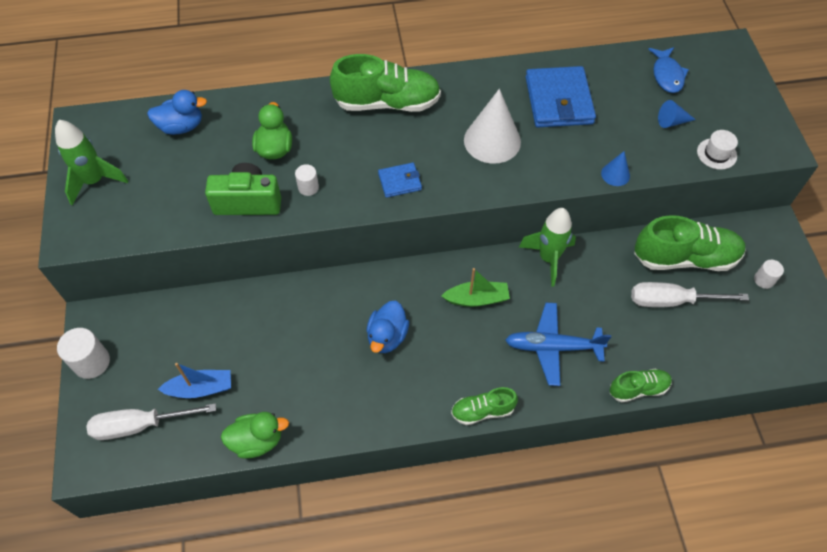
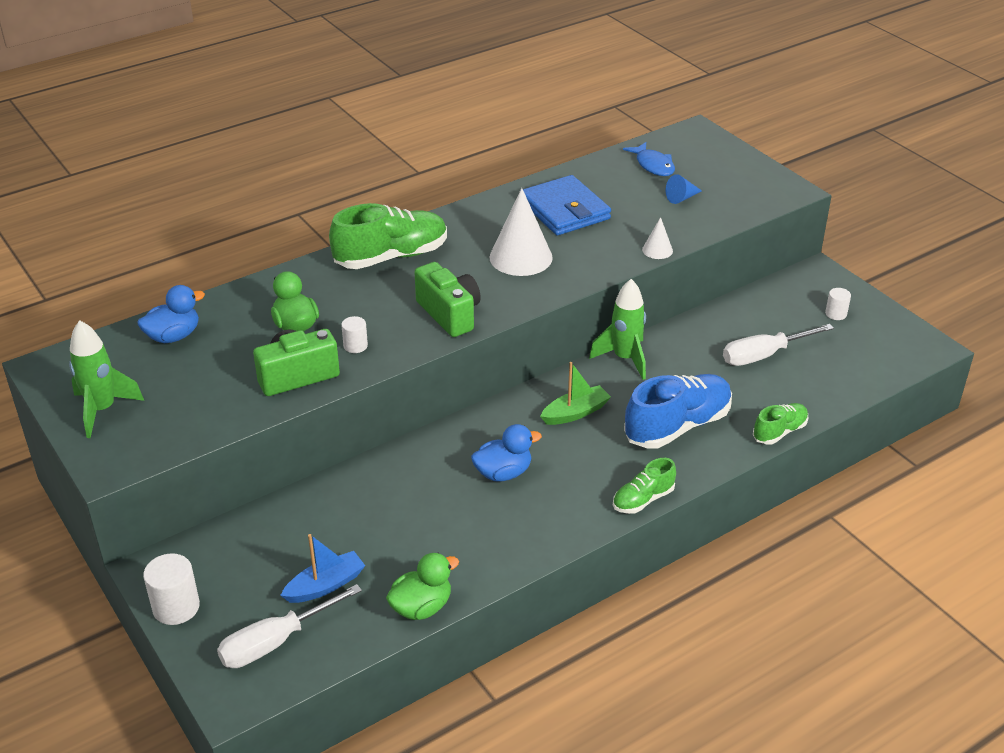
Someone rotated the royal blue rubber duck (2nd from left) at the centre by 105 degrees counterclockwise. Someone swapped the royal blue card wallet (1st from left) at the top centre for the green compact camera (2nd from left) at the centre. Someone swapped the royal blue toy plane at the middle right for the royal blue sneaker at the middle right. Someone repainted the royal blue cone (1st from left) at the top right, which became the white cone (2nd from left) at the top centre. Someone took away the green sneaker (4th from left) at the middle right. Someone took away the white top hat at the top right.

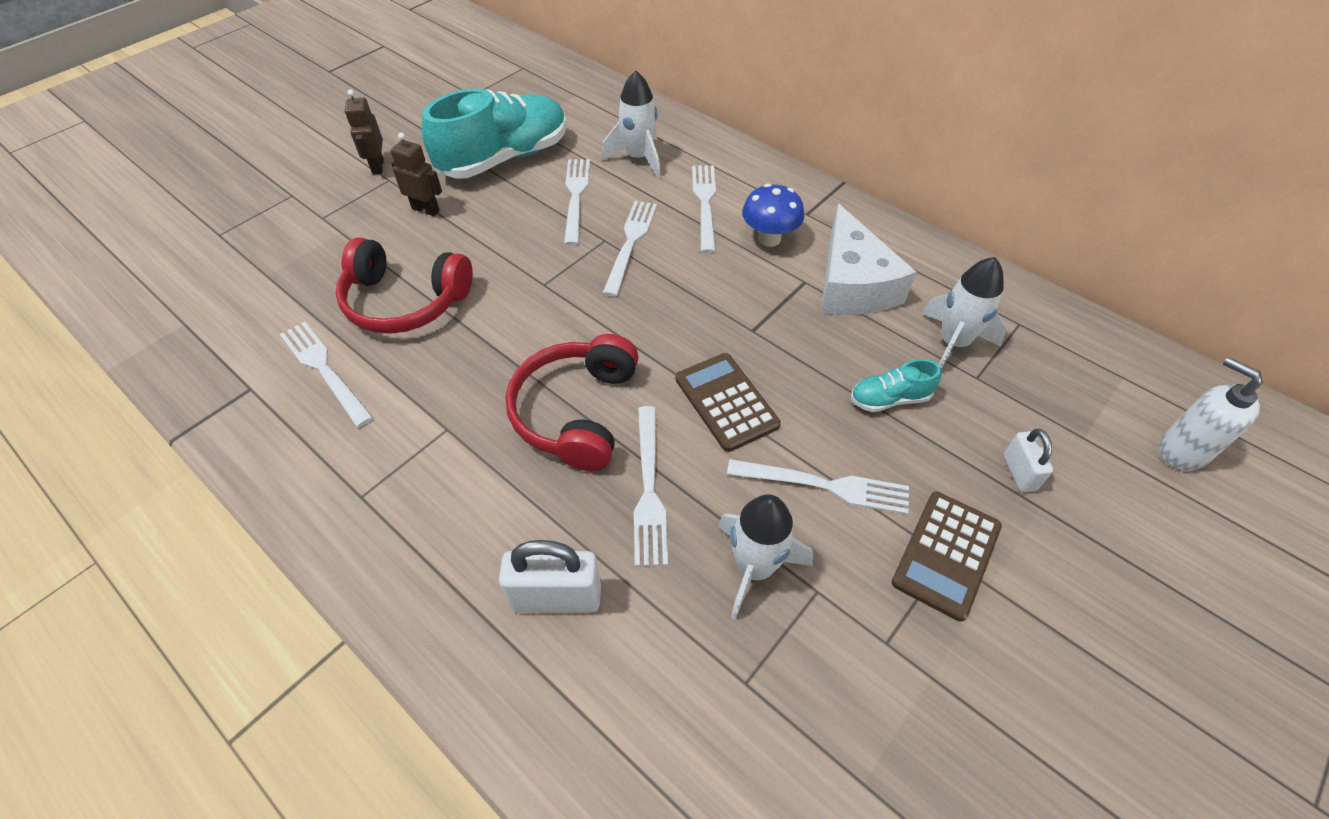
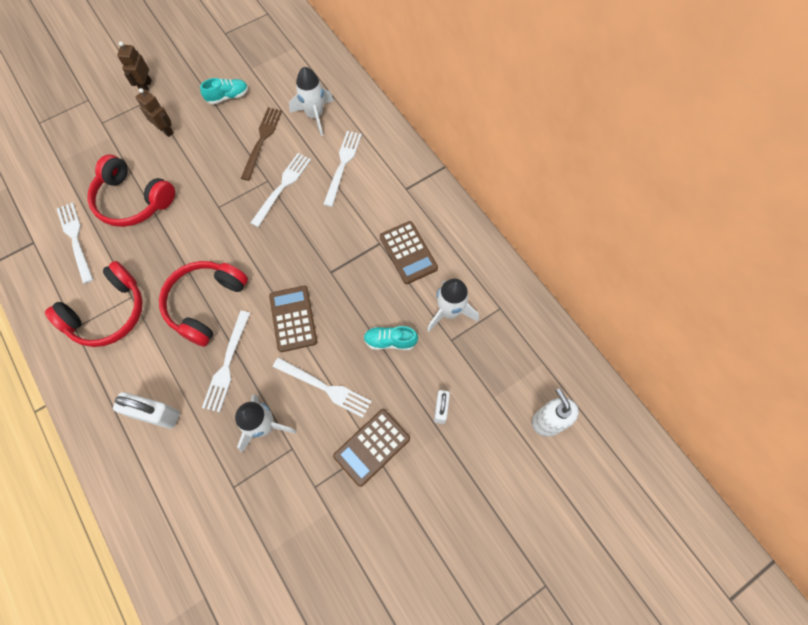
Someone scaled the turquoise sneaker (1st from left) at the top centre by 0.45. Someone repainted the white fork (2nd from left) at the top centre, which became the brown fork at the top left. Someone took away the royal blue fungus at the top centre. Someone swapped the white piece of cheese at the top centre for the brown calculator (3rd from left) at the centre. Someone put down the red headset (1st from left) at the middle left.

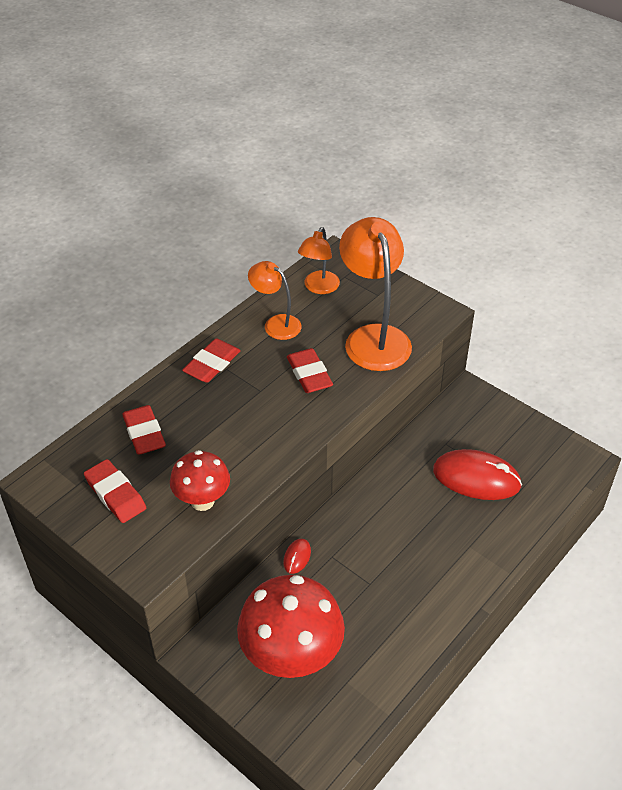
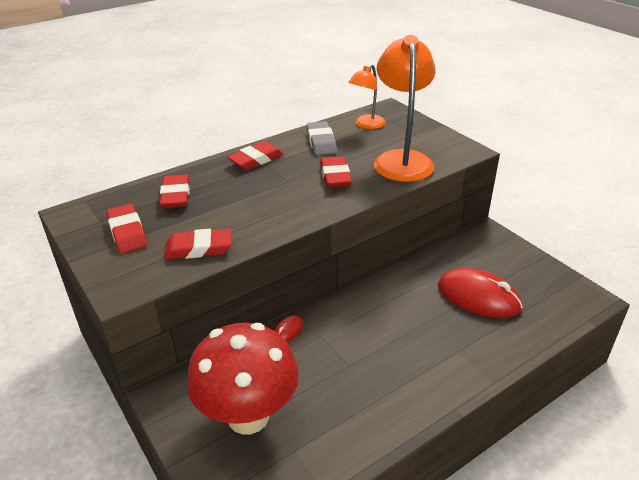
Someone swapped the red fungus (1st from left) at the middle left for the red gum eraser (3rd from left) at the middle left. Someone swapped the bright orange reading lamp (1st from left) at the centre for the gray gum eraser at the top centre.

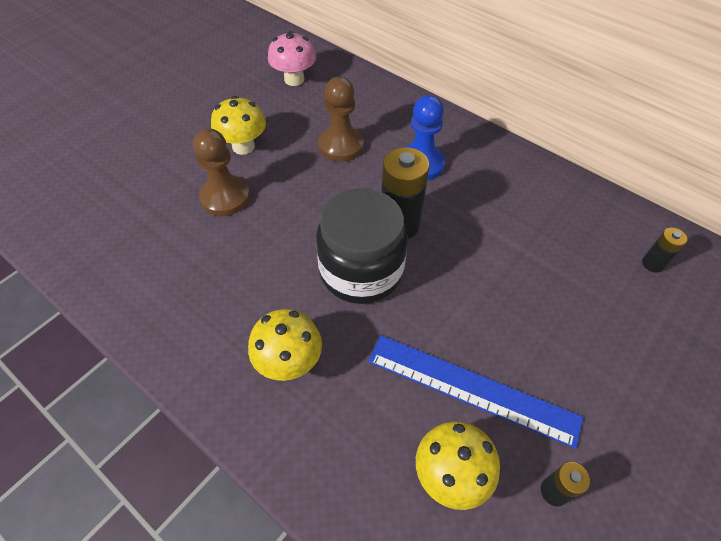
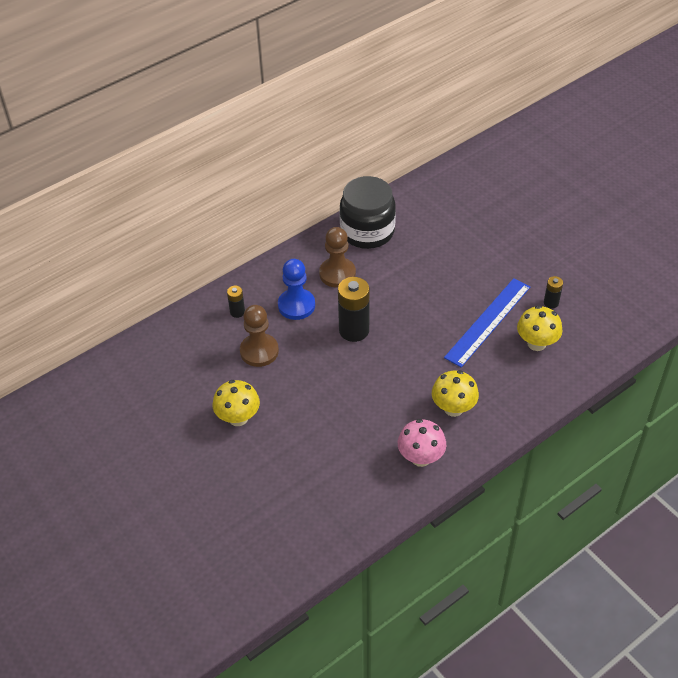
Someone carried the brown pawn (1st from left in the first image) from the top left to the centre. Someone carried the pink fungus from the top centre to the centre. Someone carried the ebony preserve jar from the centre to the top centre. Someone carried the ebony power cell (3rd from left in the first image) from the middle right to the centre.

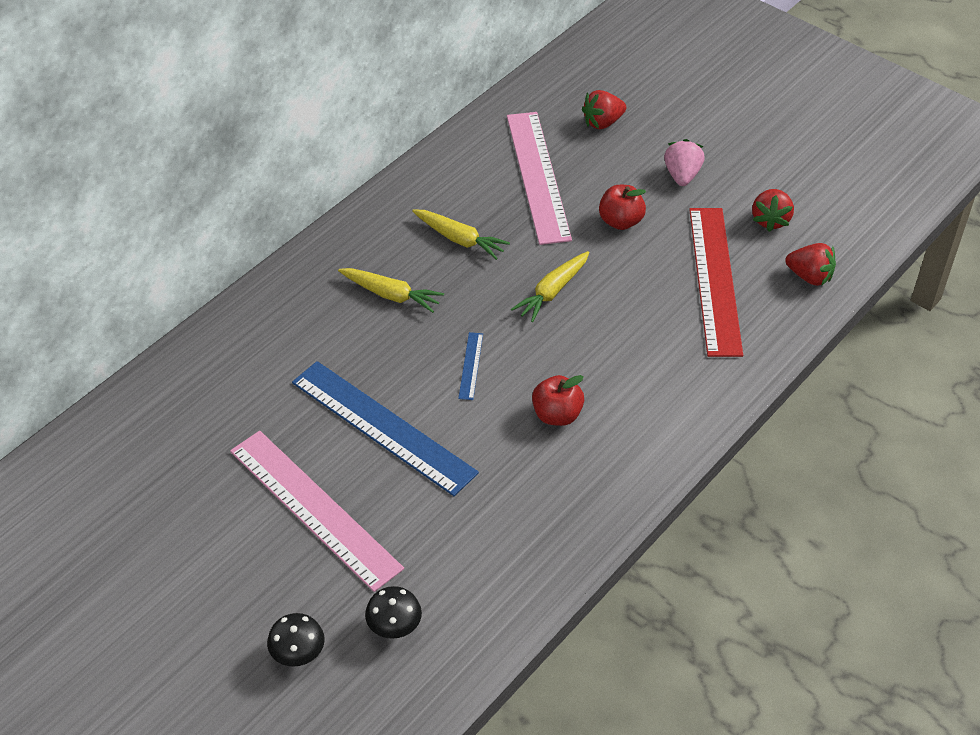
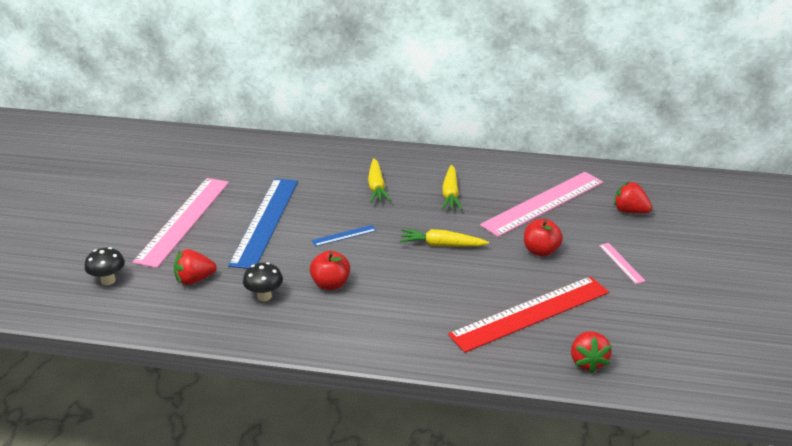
Someone carried the ebony fungus (1st from left in the first image) from the bottom left to the middle left. Someone swapped the pink berry at the top right for the pink measuring stick (3rd from left) at the middle right. Someone carried the red berry (2nd from left in the first image) from the top right to the middle left.

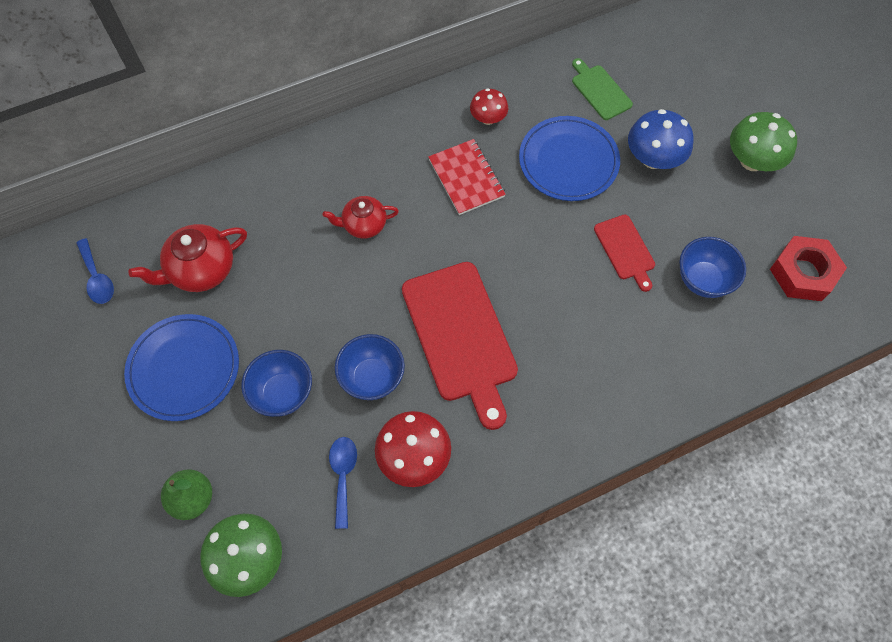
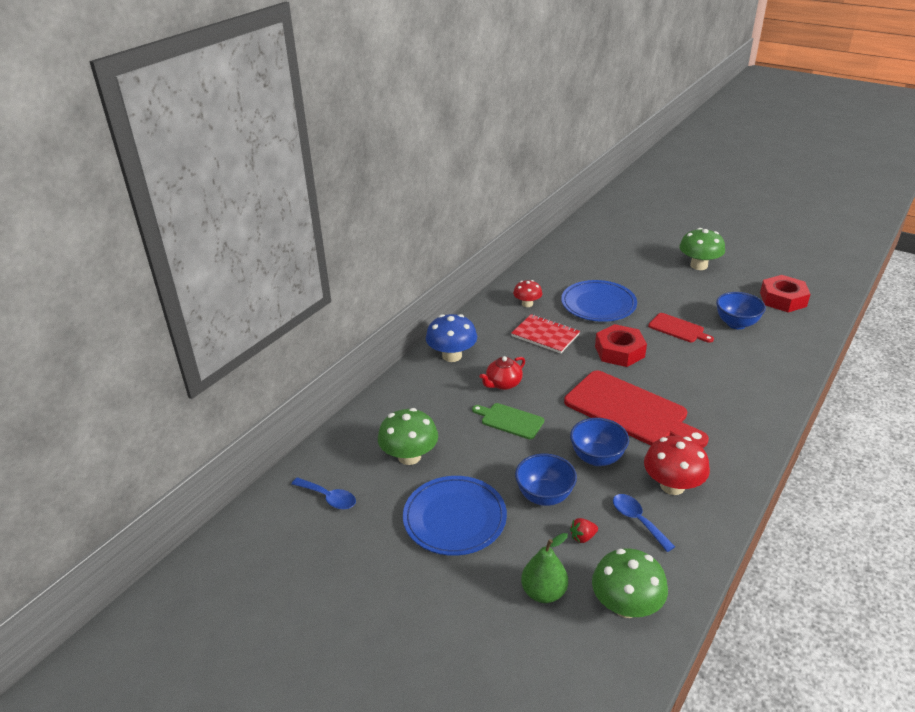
Someone swapped the red china teapot (1st from left) at the middle left for the green fungus (1st from left) at the centre. Someone carried the green bread board from the top right to the centre. Someone carried the royal blue fungus from the top right to the centre. Someone put down the red berry at the bottom centre. Someone put down the red nut (1st from left) at the middle right.

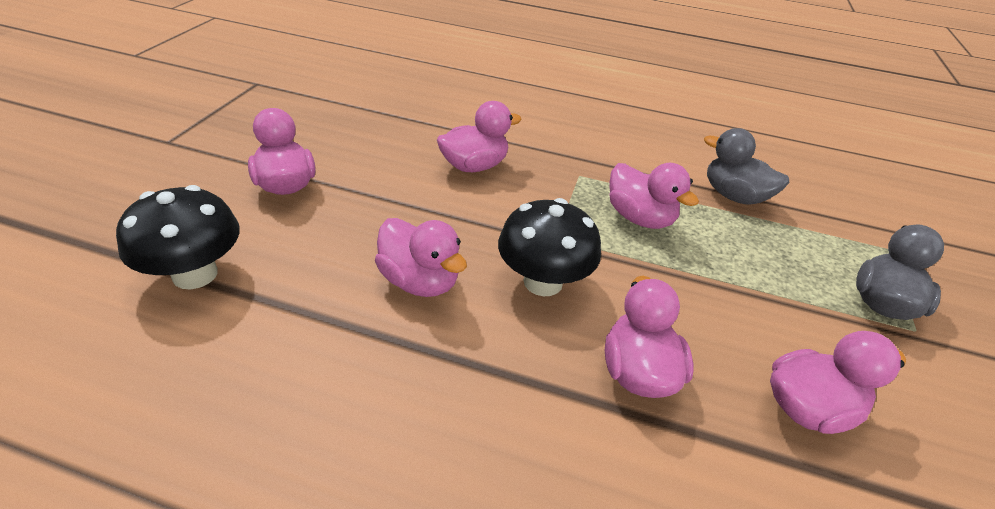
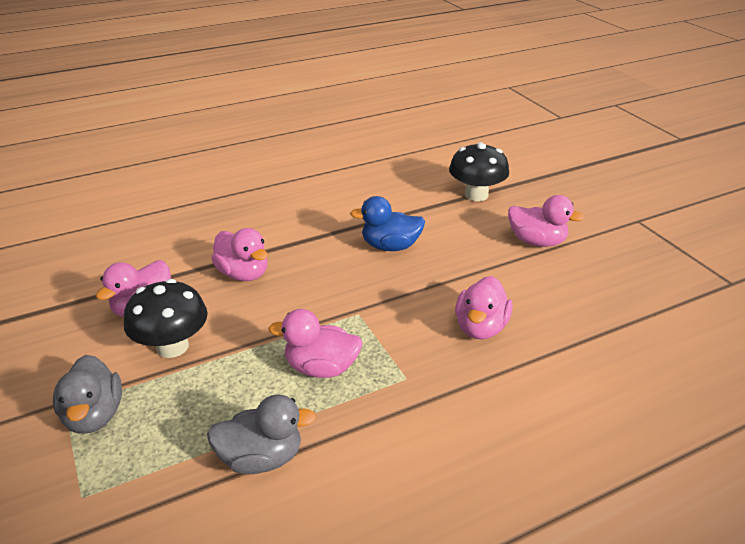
Someone repainted the pink rubber duck (2nd from left) at the centre, which became the royal blue rubber duck at the centre. Someone carried the ebony fungus (2nd from left in the first image) from the centre to the middle left.

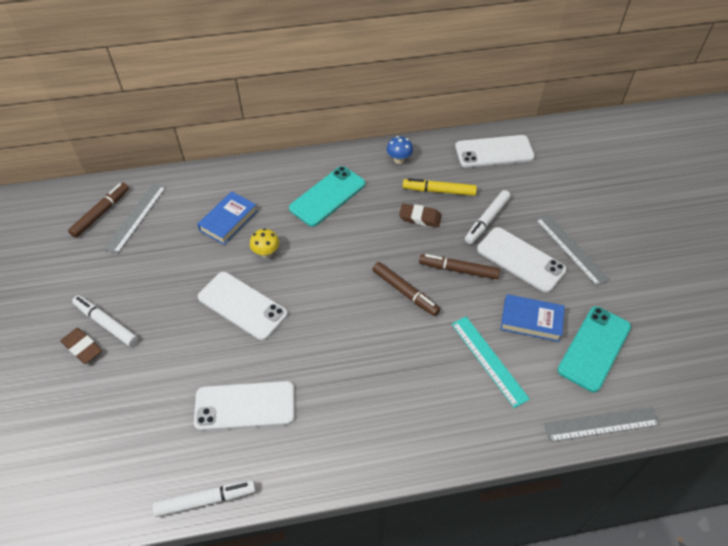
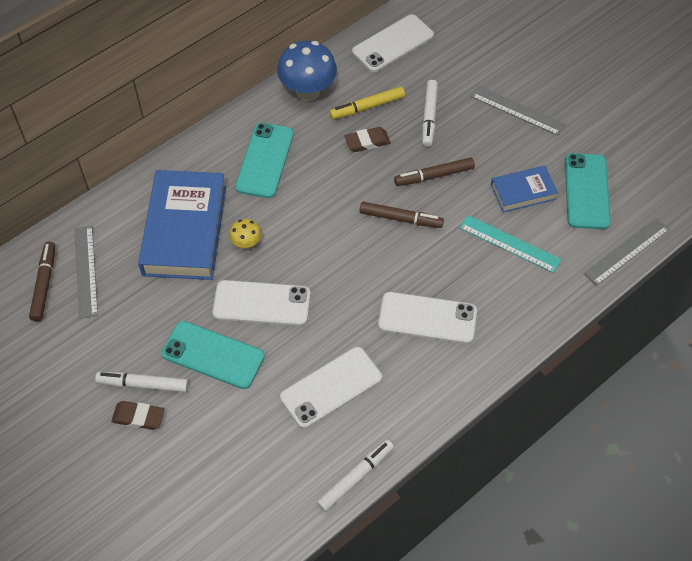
Someone scaled the royal blue hardback (1st from left) at the middle left by 1.93. Someone scaled the royal blue fungus at the top centre by 2.02. Someone carried the white smartphone (4th from left) from the middle right to the centre. Someone put down the turquoise smartphone (1st from left) at the middle left.

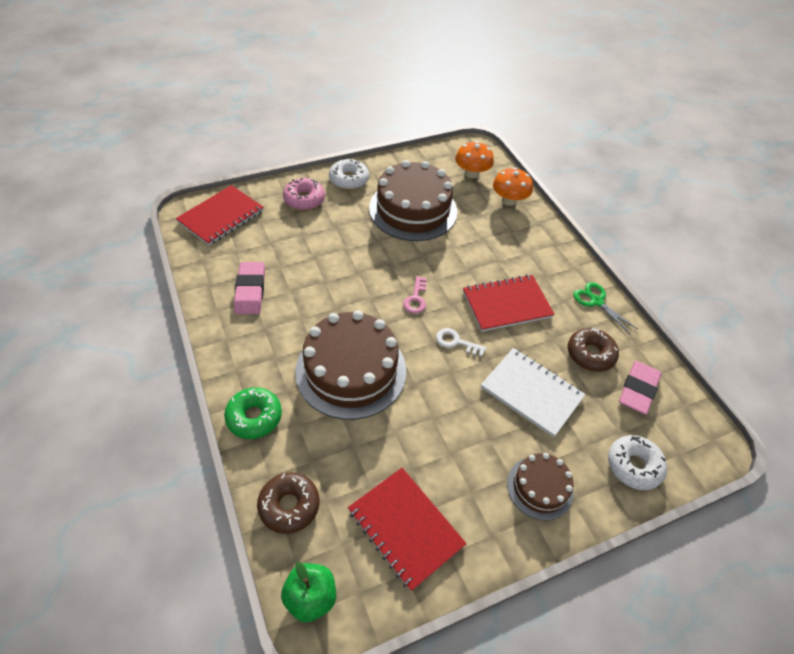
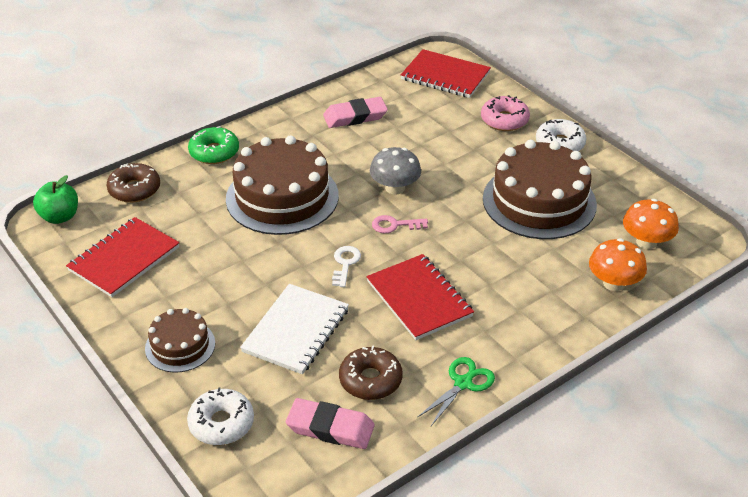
Someone put down the gray fungus at the centre.

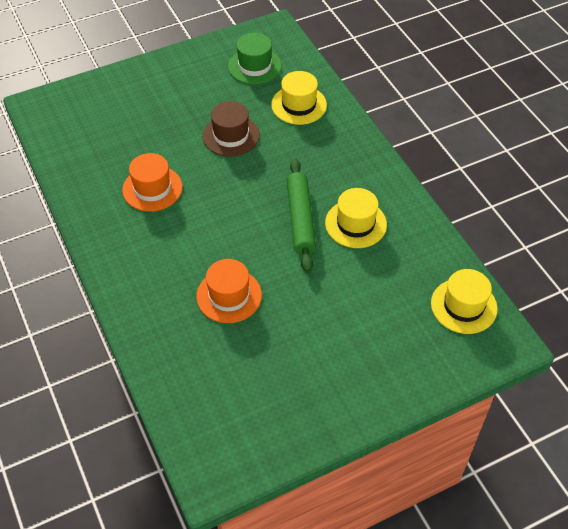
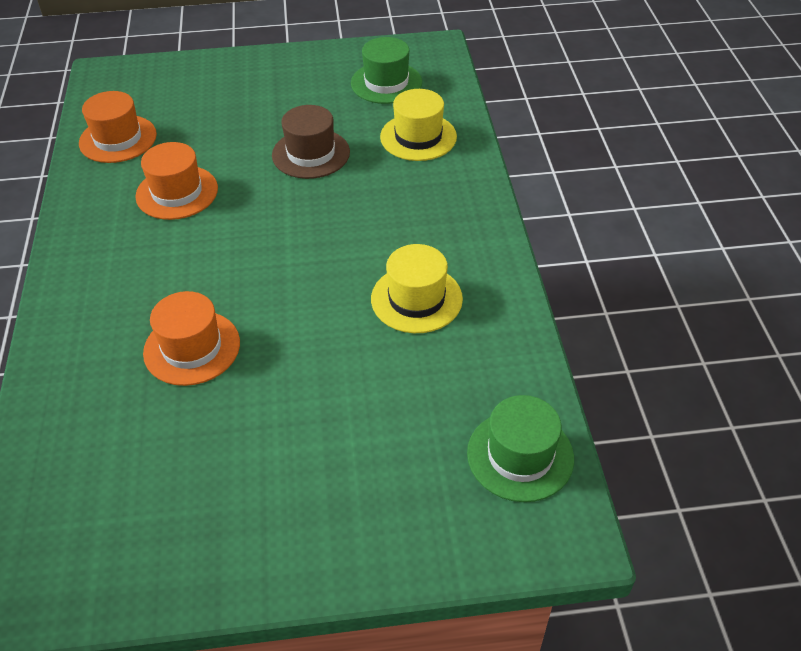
Someone took away the green pastry roller at the centre. Someone repainted the golden top hat (3rd from left) at the middle right, which became the green top hat (2nd from left) at the bottom centre. Someone put down the bright orange top hat (1st from left) at the top left.

